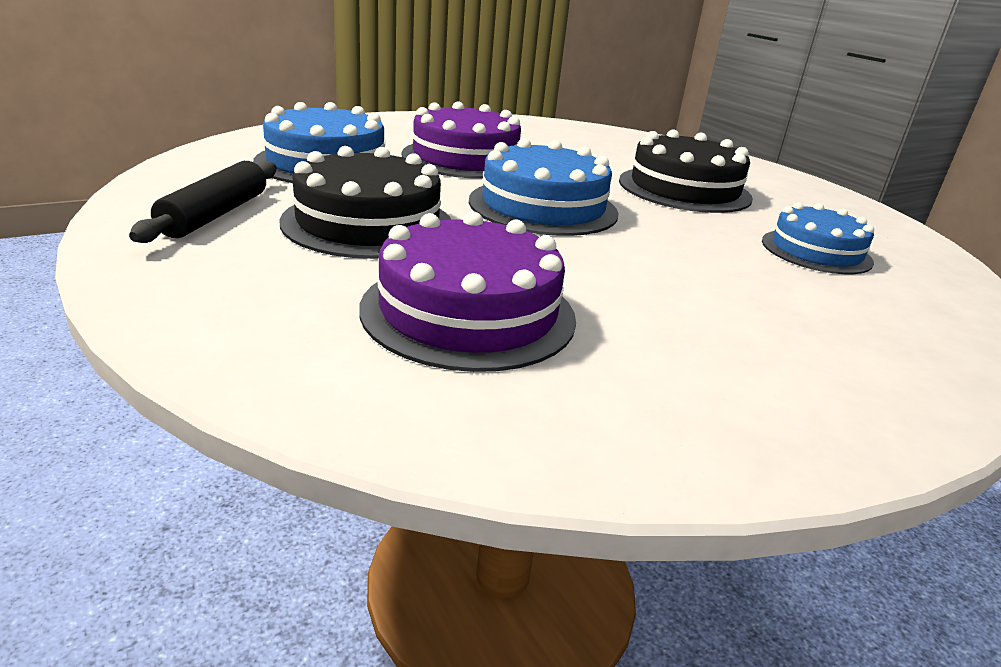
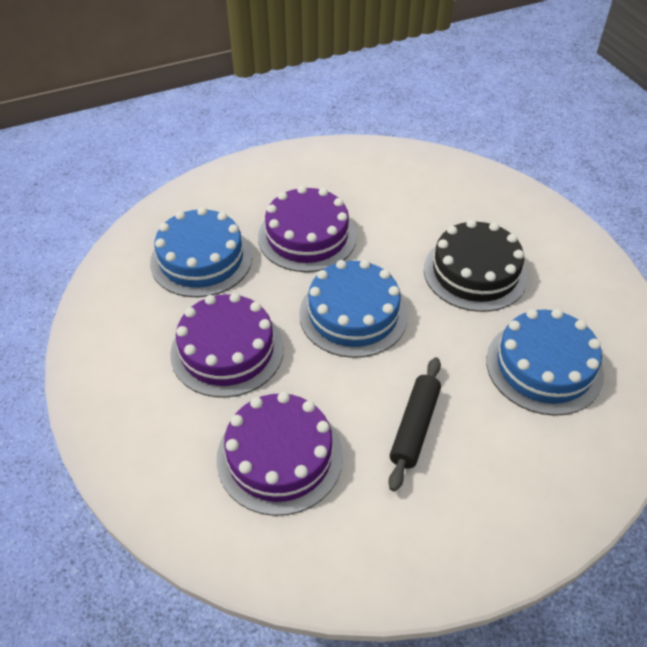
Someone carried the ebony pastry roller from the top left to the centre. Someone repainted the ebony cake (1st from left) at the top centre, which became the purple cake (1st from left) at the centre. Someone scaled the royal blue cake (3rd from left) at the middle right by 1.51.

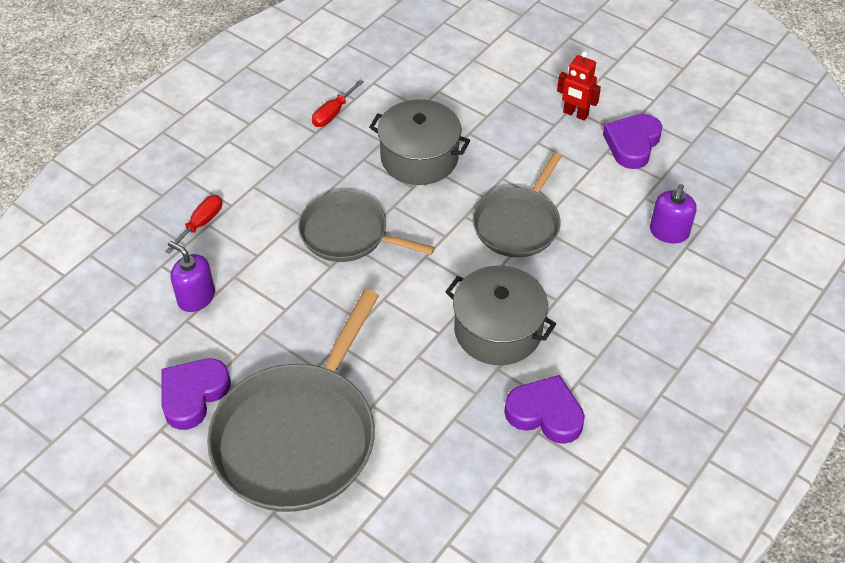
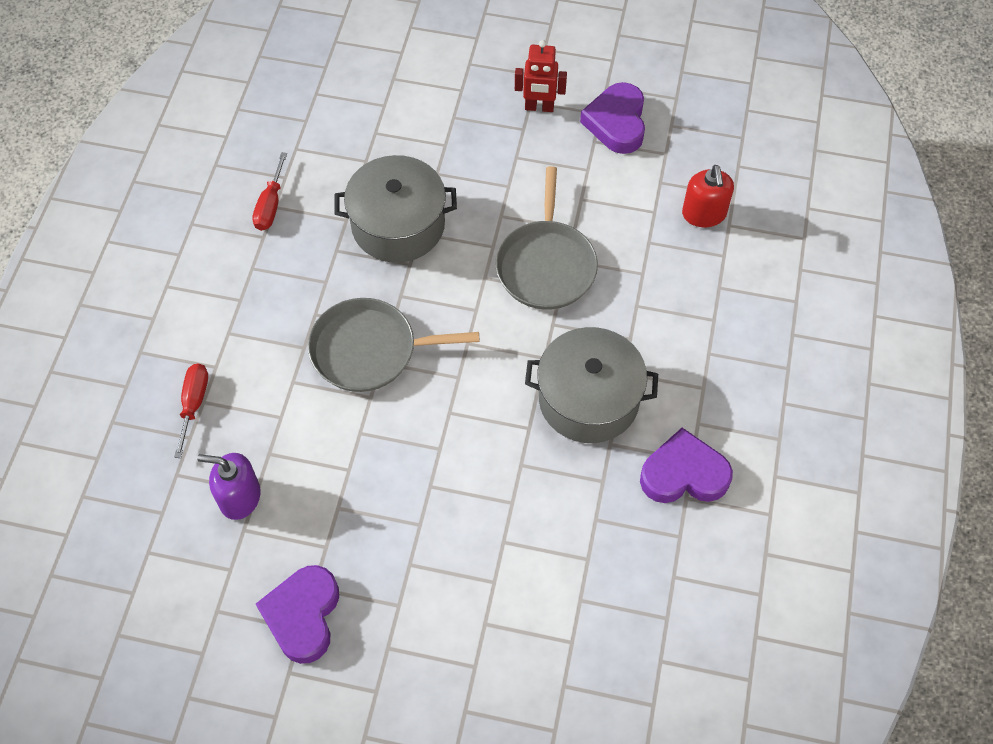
Someone took away the gray frying pan (1st from left) at the bottom centre. Someone repainted the purple soap dispenser (2nd from left) at the middle right, which became the red soap dispenser at the top right.

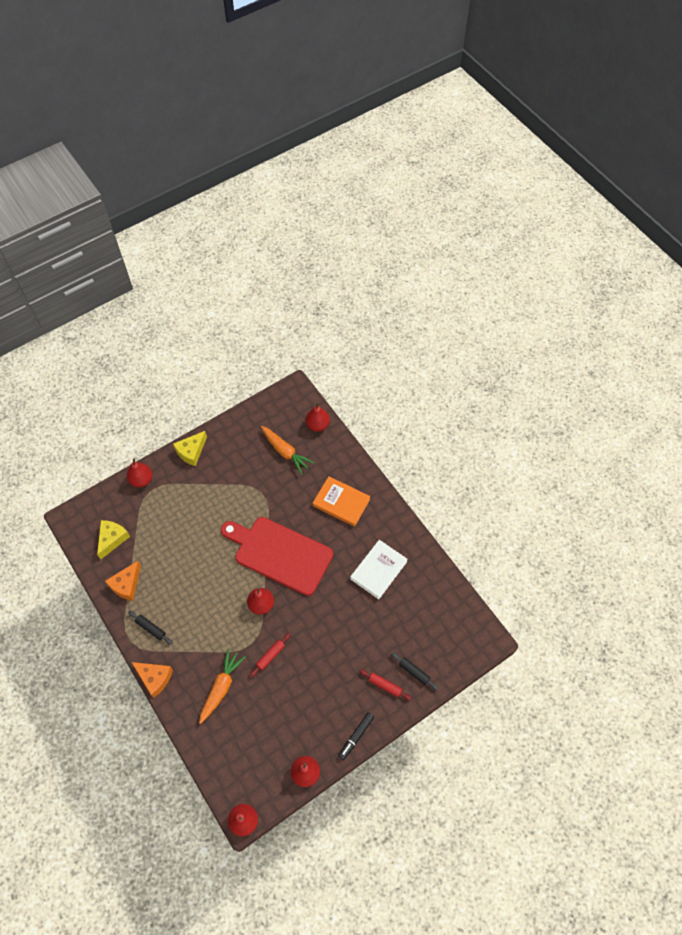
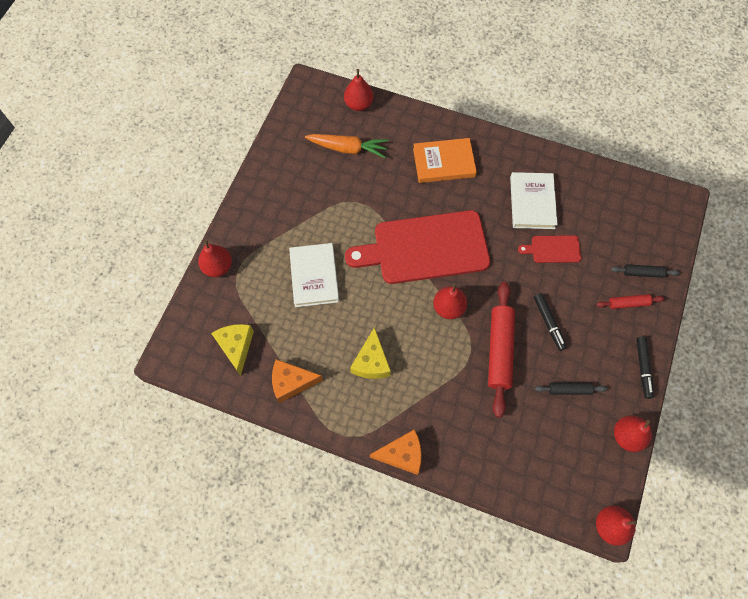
Someone rotated the bright orange piece of cheese (1st from left) at the middle left by 90 degrees clockwise. Someone carried the ebony pastry roller (1st from left) from the bottom left to the middle right. Someone carried the golden piece of cheese (2nd from left) from the middle left to the centre. Someone took away the bright orange carrot (1st from left) at the bottom left. Someone scaled the red pastry roller (1st from left) at the bottom centre by 1.98. Someone put down the white hardback (1st from left) at the centre. Someone put down the red bread board (2nd from left) at the middle right. Someone put down the ebony felt pen (1st from left) at the middle right.

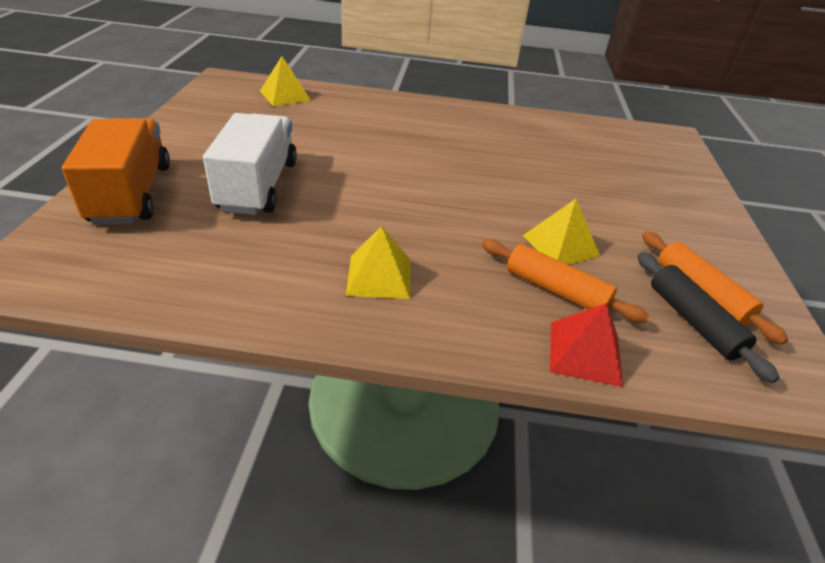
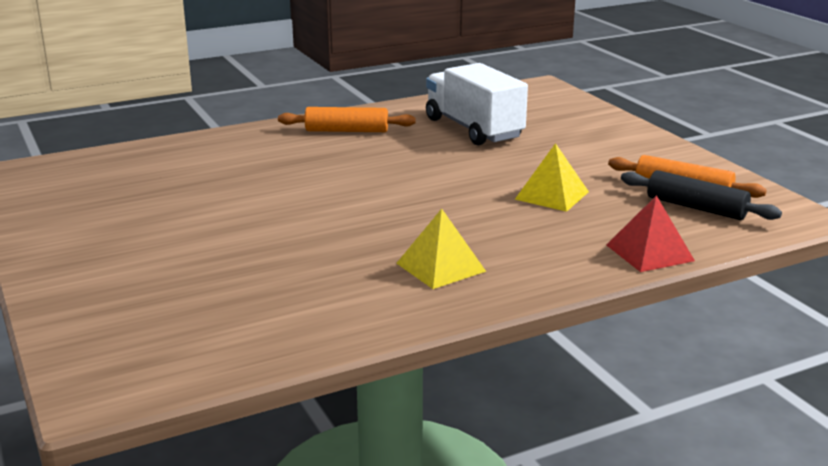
Someone took away the bright orange toy truck at the top left. Someone carried the white toy truck from the top left to the top centre. Someone took away the golden pyramid (1st from left) at the top centre. Someone carried the bright orange pastry roller (1st from left) from the middle right to the top centre.

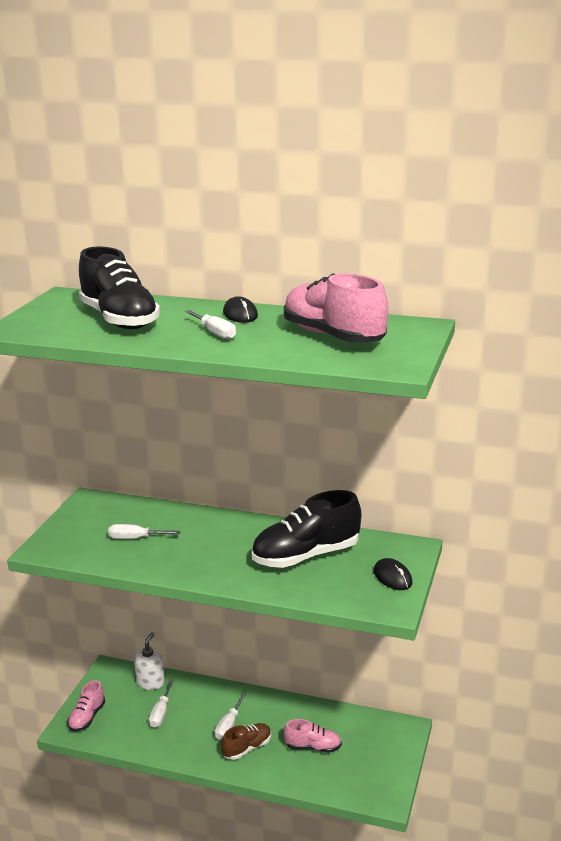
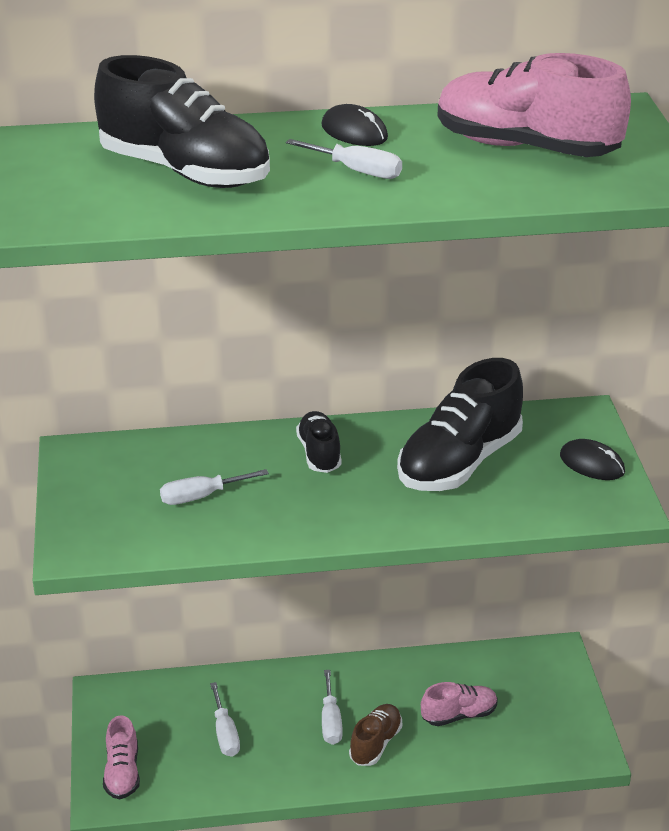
Someone took away the white soap dispenser at the bottom left. Someone put down the ebony sneaker (2nd from left) at the centre.

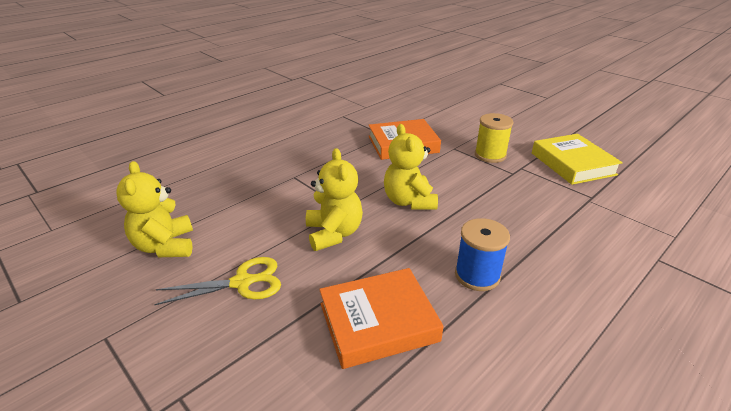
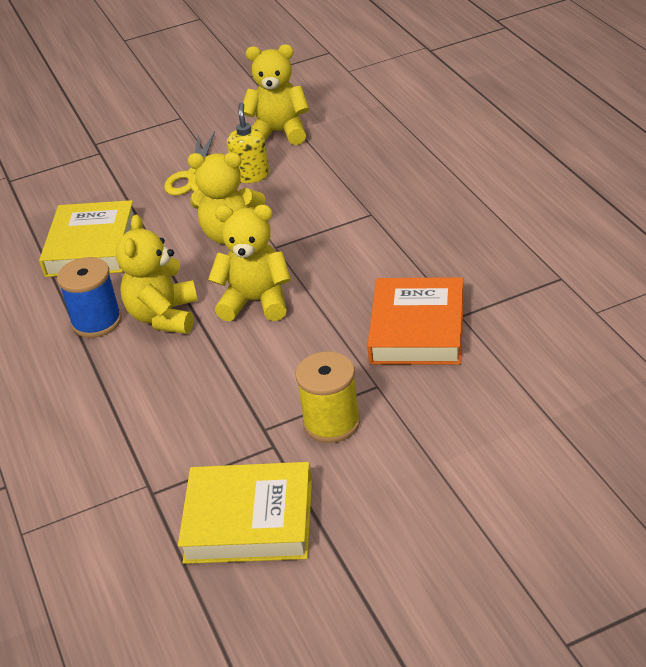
Someone repainted the bright orange hardback (1st from left) at the bottom centre, which became the golden hardback (1st from left) at the middle left. Someone put down the golden teddy (1st from left) at the middle left. Someone put down the golden soap dispenser at the top centre.

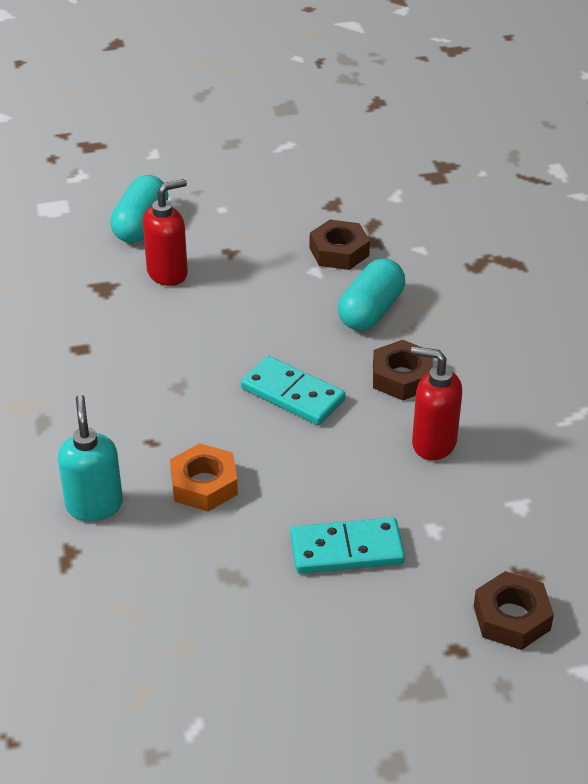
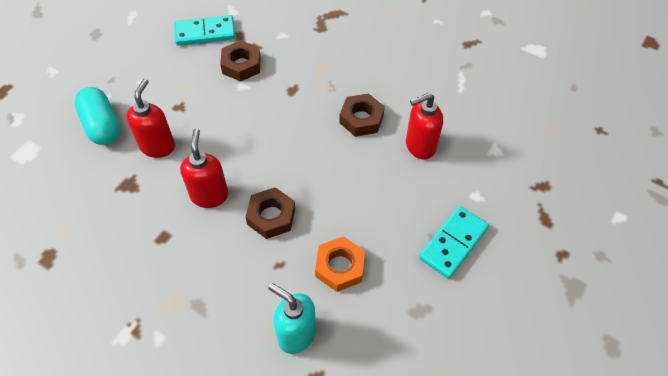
Someone carried the turquoise domino piece (1st from left) from the centre to the top left. Someone took away the turquoise pill shape (2nd from left) at the centre. Someone carried the brown nut (3rd from left in the first image) from the bottom right to the centre. Someone put down the red soap dispenser (2nd from left) at the middle left.

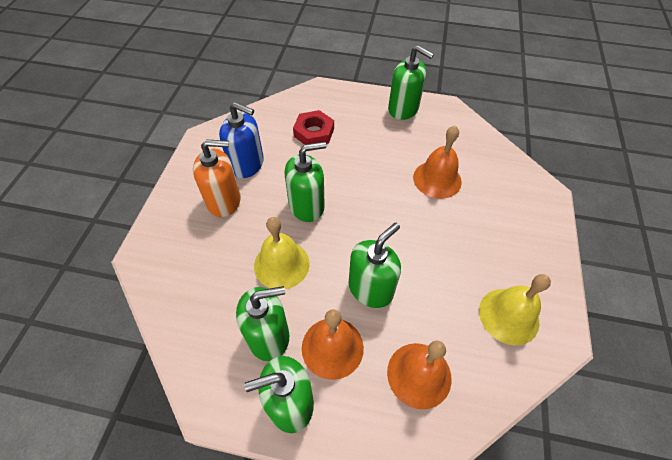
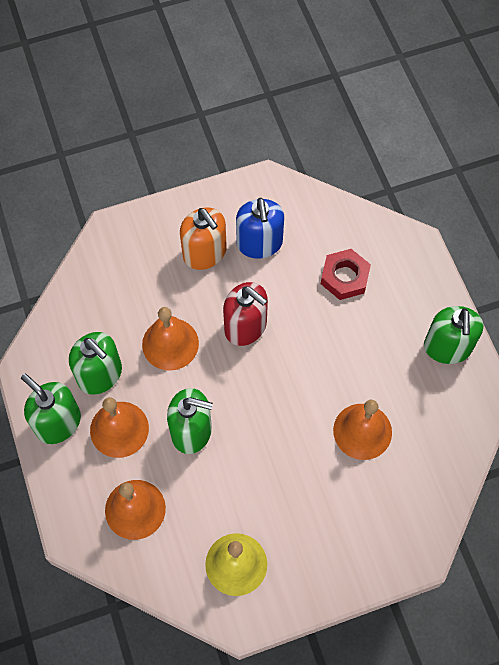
Someone repainted the golden school bell (1st from left) at the centre, which became the bright orange school bell (3rd from left) at the centre. Someone repainted the green soap dispenser (3rd from left) at the centre, which became the red soap dispenser at the centre.

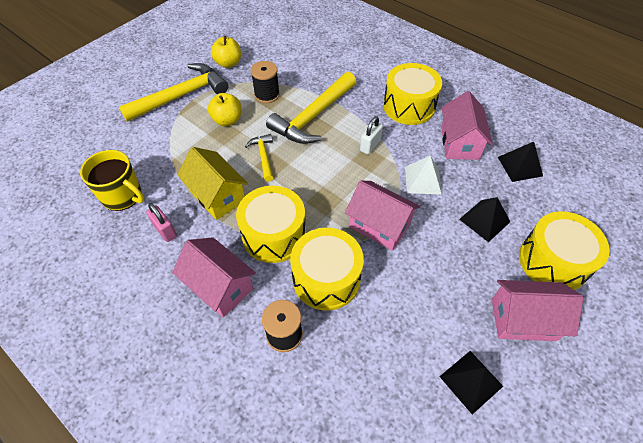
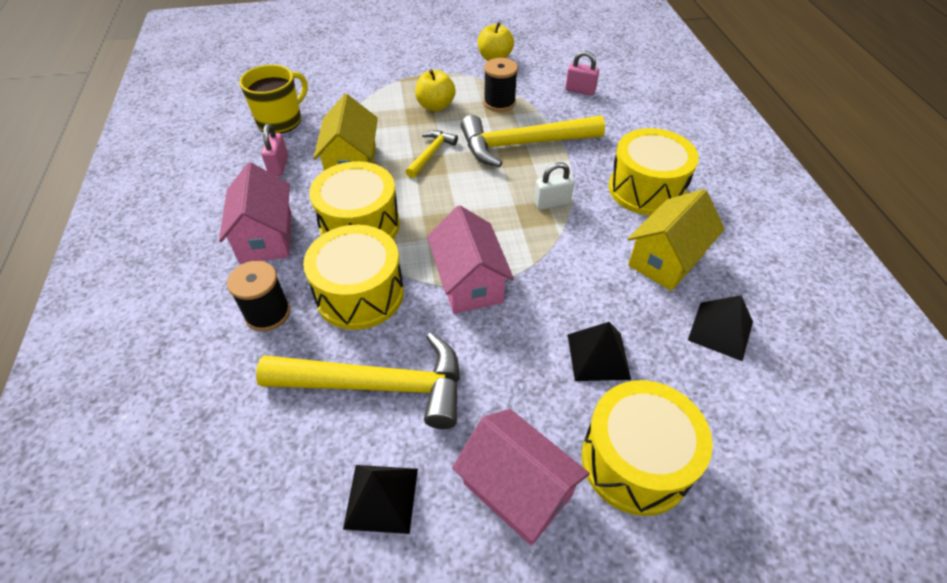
Someone rotated the golden mug at the middle left by 120 degrees counterclockwise. Someone carried the golden carpenter's hammer (1st from left) from the top left to the centre. Someone took away the white pyramid at the centre. Someone repainted the pink toy house (3rd from left) at the top right, which became the golden toy house (2nd from left) at the middle right. Someone put down the pink lock (2nd from left) at the top centre.

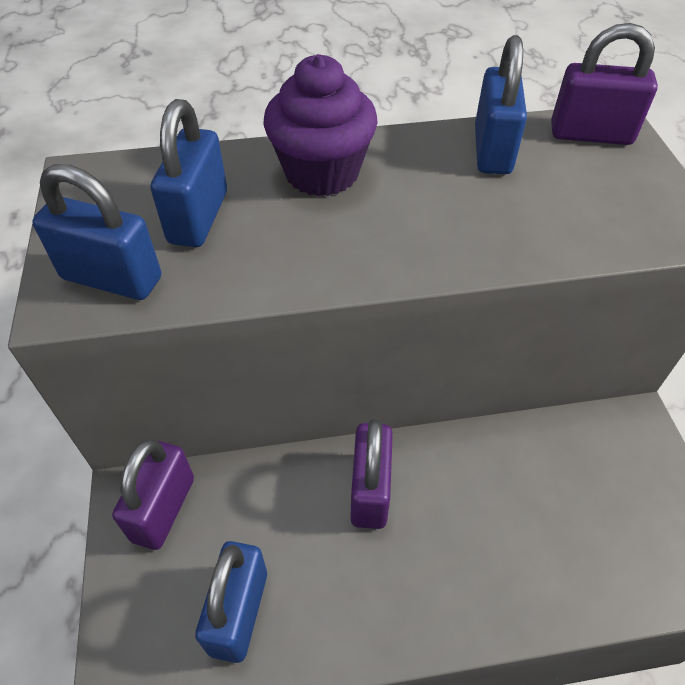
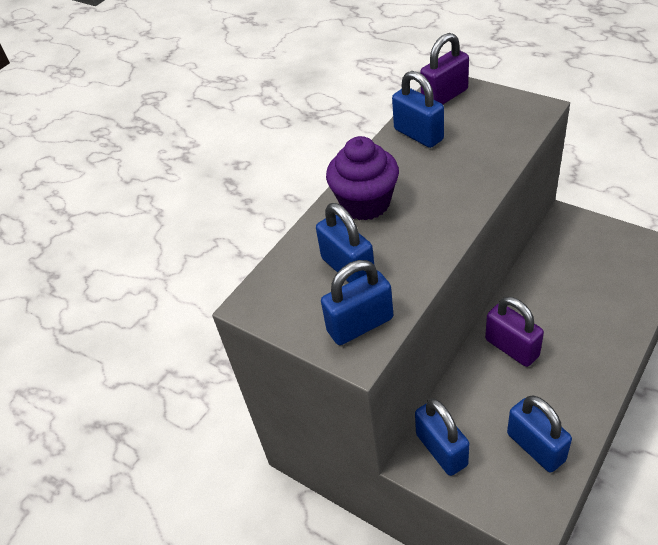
Someone repainted the purple lock (1st from left) at the bottom left, which became the royal blue lock (4th from left) at the bottom right.

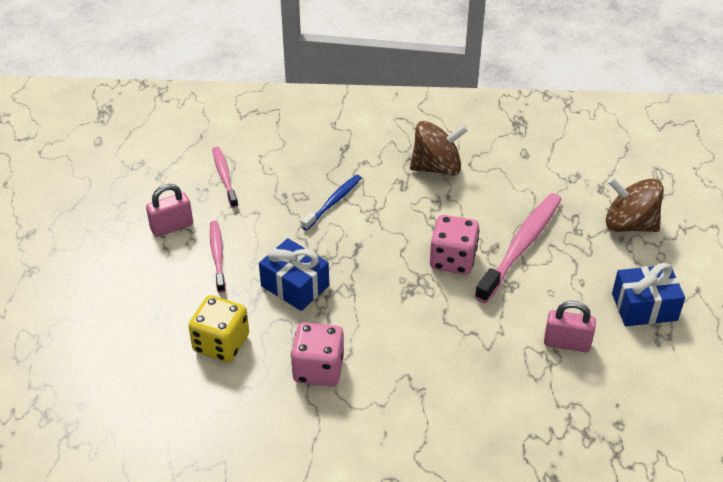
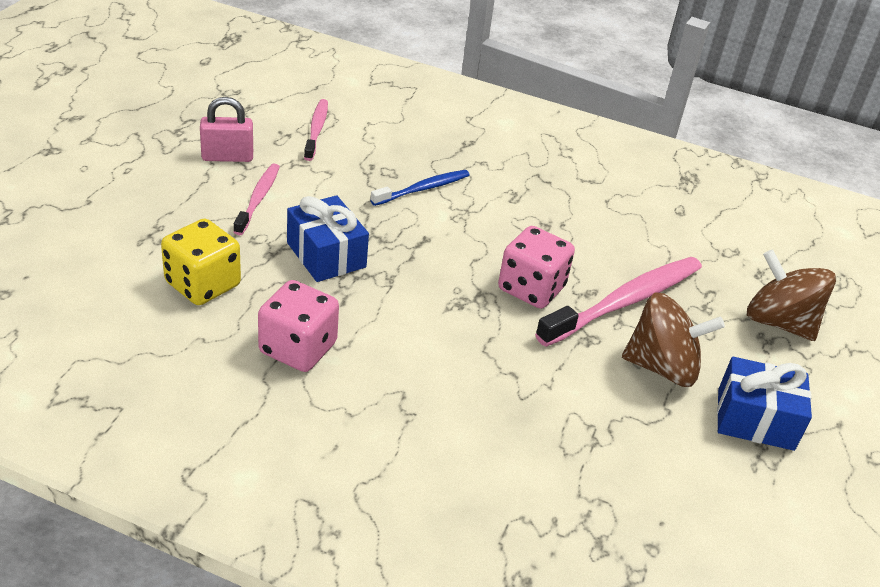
Someone carried the brown whirligig (1st from left) from the top centre to the middle right. Someone took away the pink lock (2nd from left) at the bottom right.

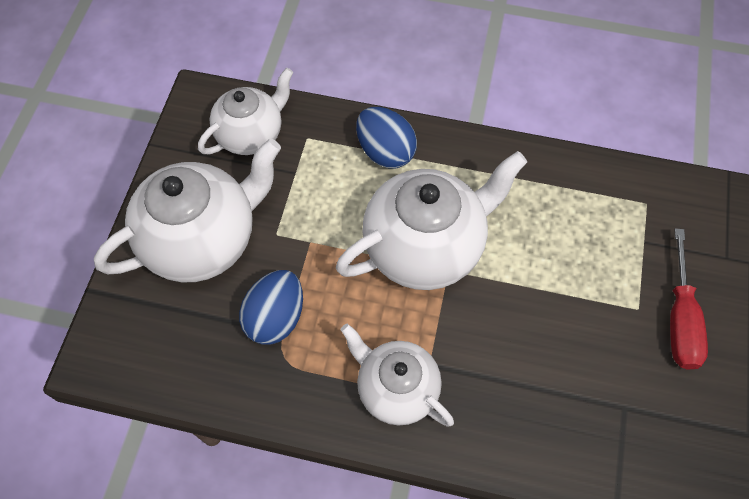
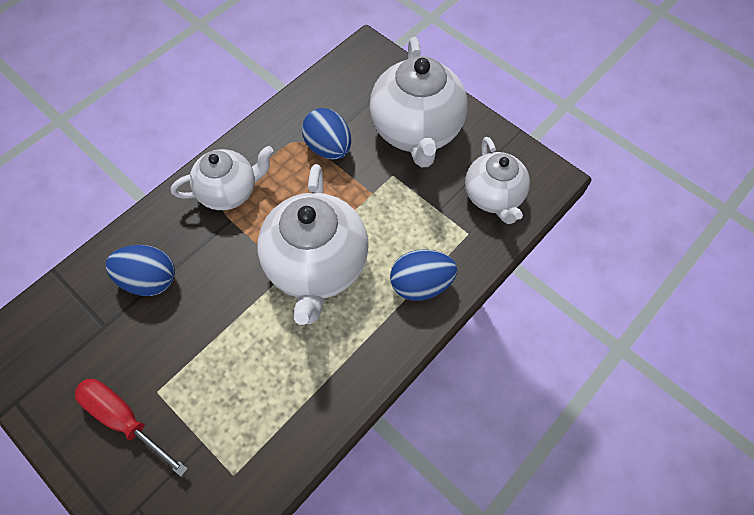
Someone put down the royal blue egg (1st from left) at the middle left.

